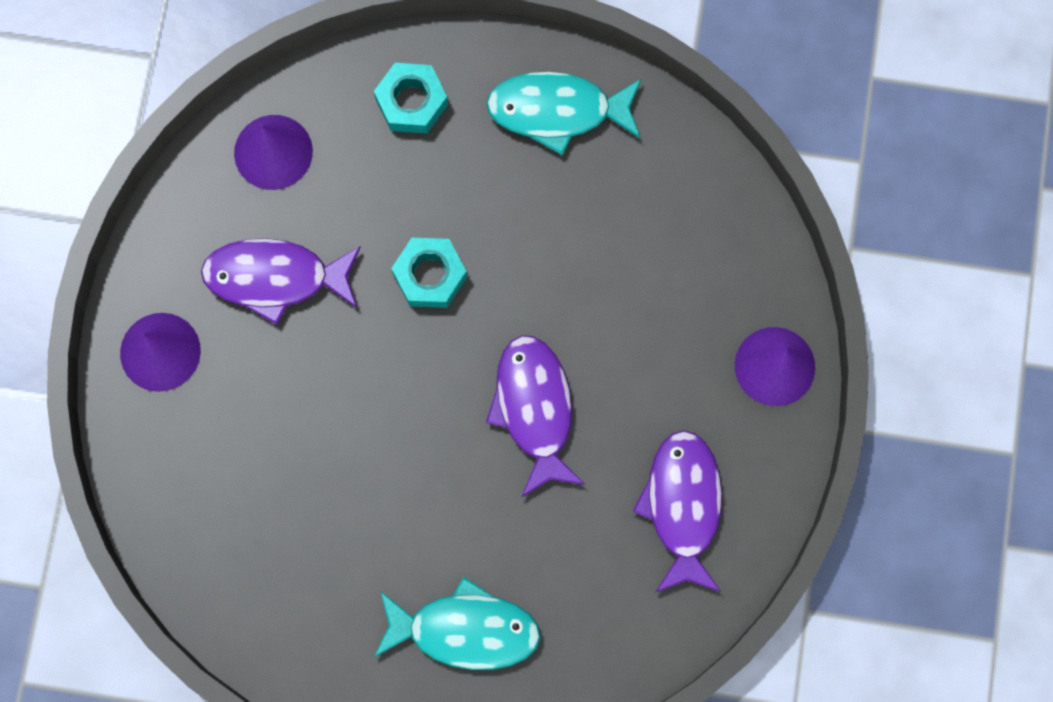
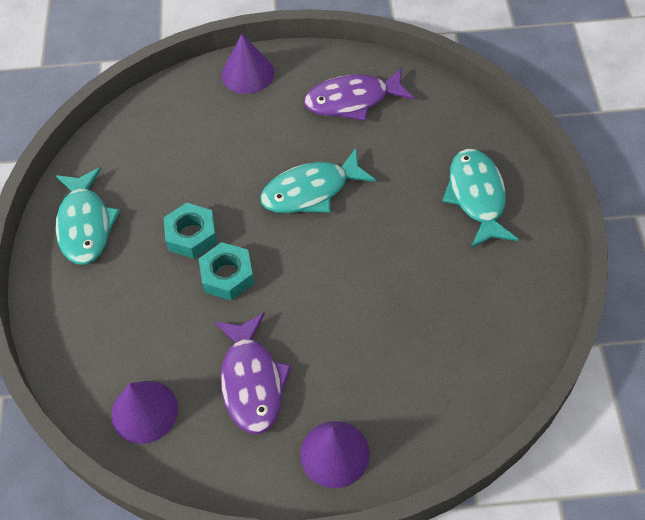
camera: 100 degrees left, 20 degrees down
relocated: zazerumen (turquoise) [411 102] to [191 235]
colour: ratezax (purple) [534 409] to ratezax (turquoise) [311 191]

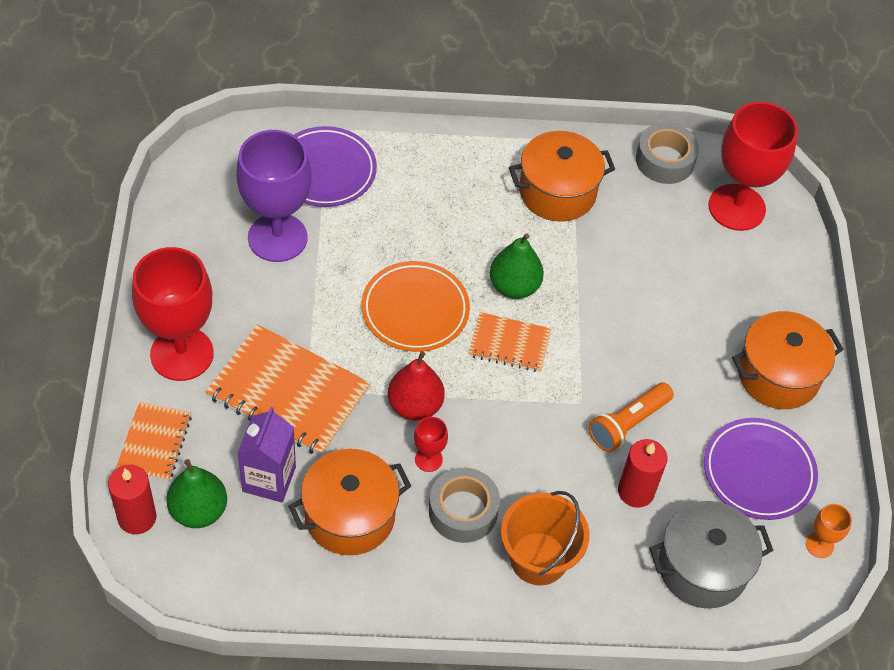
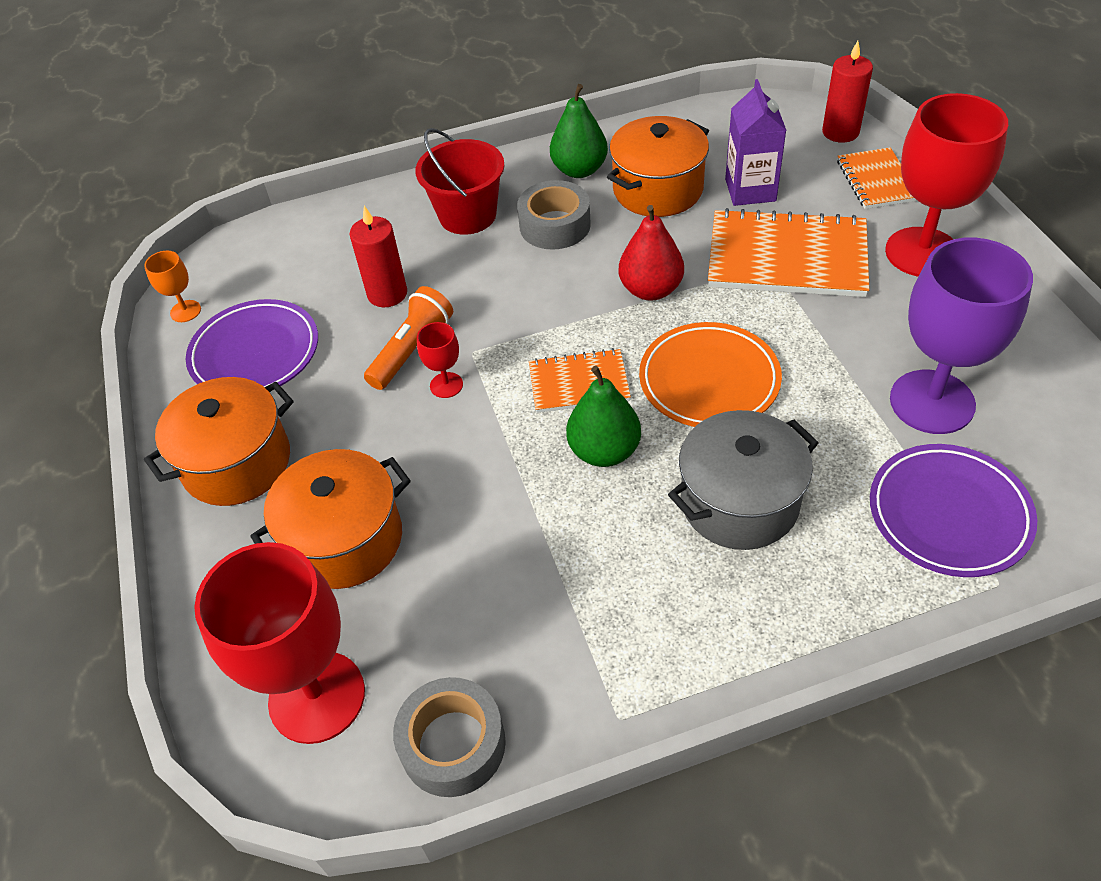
camera: 170 degrees right, 5 degrees down
relocated: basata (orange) [557 192] to [345 540]; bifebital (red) [428 459] to [446 385]; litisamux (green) [199 510] to [579 170]; basata (grey) [702 568] to [739 502]
colour: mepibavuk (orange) [538 558] to mepibavuk (red) [468 215]

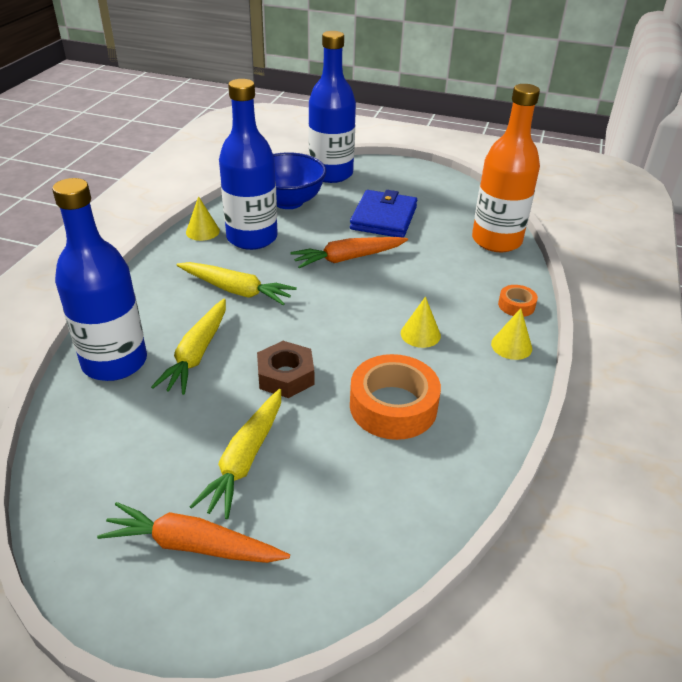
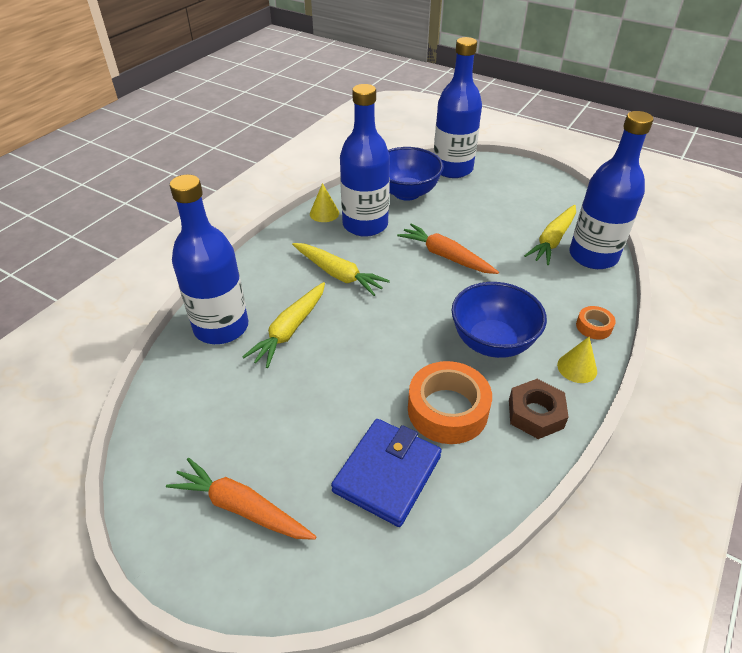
camera: 15 degrees right, 5 degrees up
relocated: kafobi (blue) [384 218] to [387 474]; zazerumen (brown) [285 376] to [535 414]; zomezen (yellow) [245 459] to [552 240]
exchanged: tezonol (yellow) [420 334] to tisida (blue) [492 342]
colour: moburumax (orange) [496 240] to moburumax (blue) [593 256]
spun: zomezen (orange) [348 258] = [446 256] 45 degrees clockwise

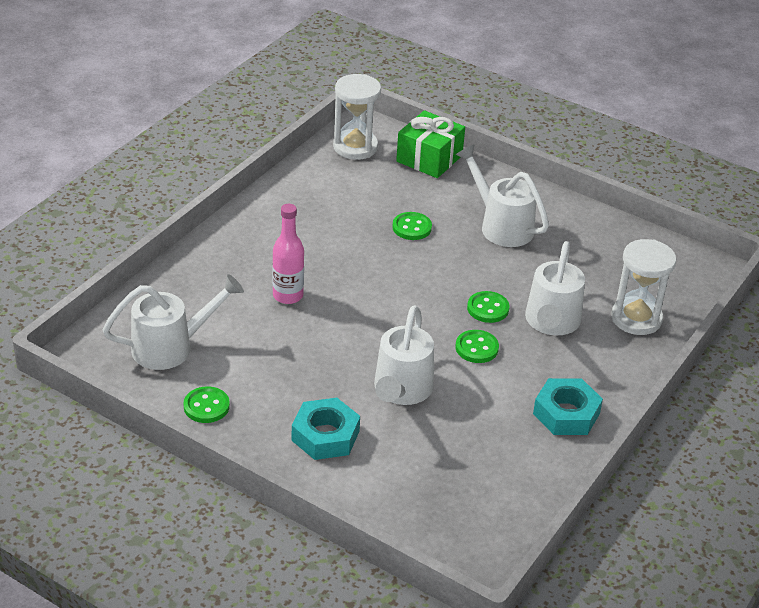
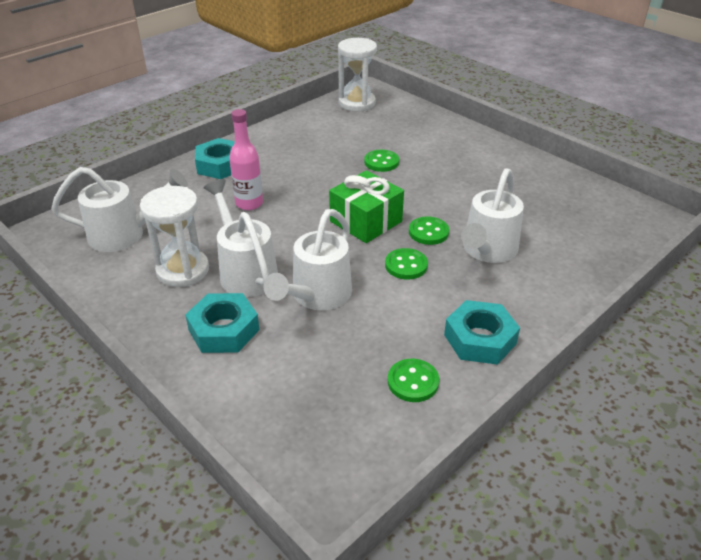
camera: 15 degrees right, 0 degrees up
appeared: zazerumen (turquoise) [220 165]
relocated: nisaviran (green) [429 158] to [366 221]; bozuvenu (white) [501 226] to [245 271]; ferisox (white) [636 318] to [183 270]; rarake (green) [206 406] to [413 382]

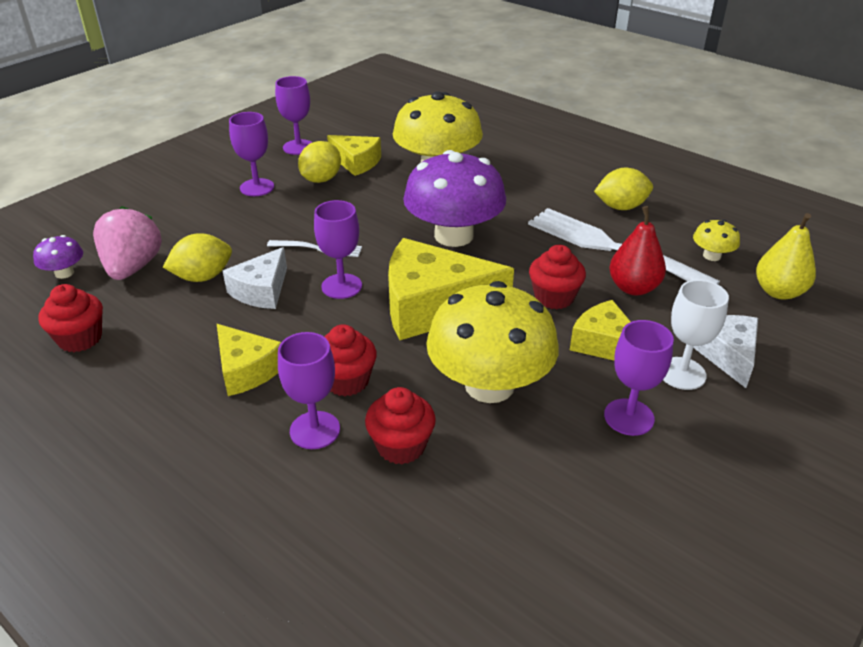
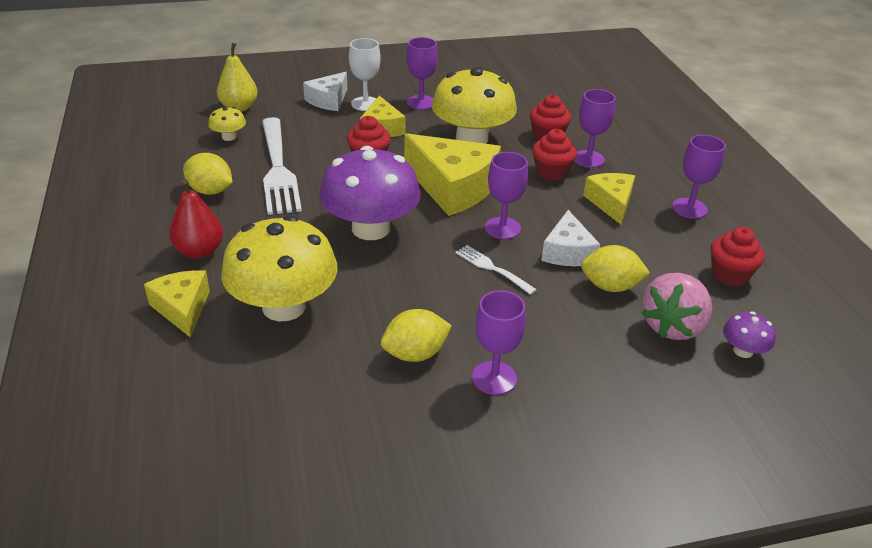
camera: 145 degrees left, 0 degrees up
relocated: bifebital (purple) [298 147] to [689 208]; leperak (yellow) [356 162] to [182 308]; litisamux (red) [633 288] to [199 251]
spun: leperak (white) [261 291] = [567 252] 120 degrees clockwise

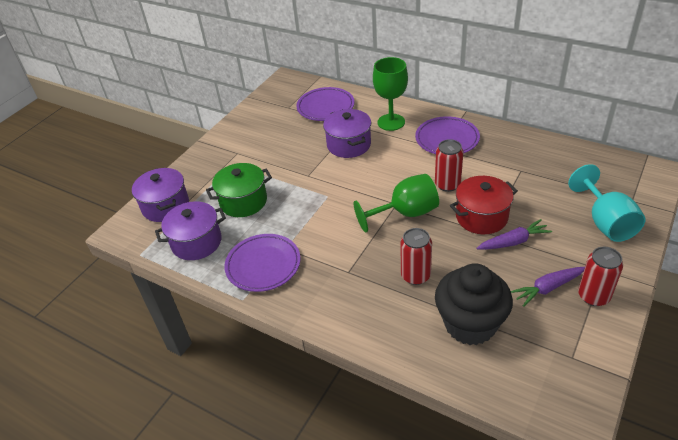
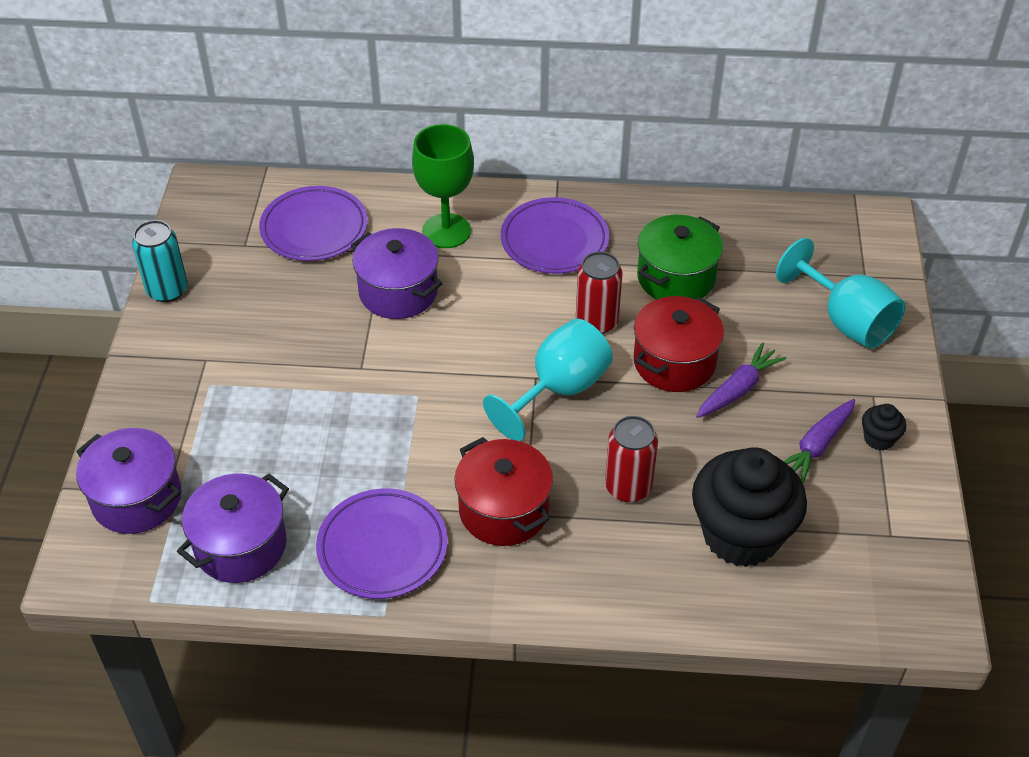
camera: 30 degrees left, 5 degrees up
appeared: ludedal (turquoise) [167 290]; basata (red) [504 510]
relocated: basata (green) [243 201] to [676 278]
exchanged: ludedal (red) [593 296] to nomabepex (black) [879 439]
colour: bifebital (green) [405 213] to bifebital (turquoise) [559 389]

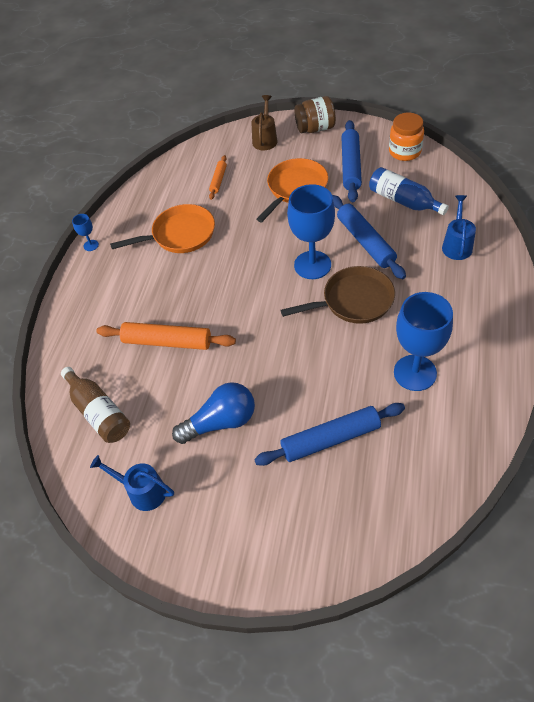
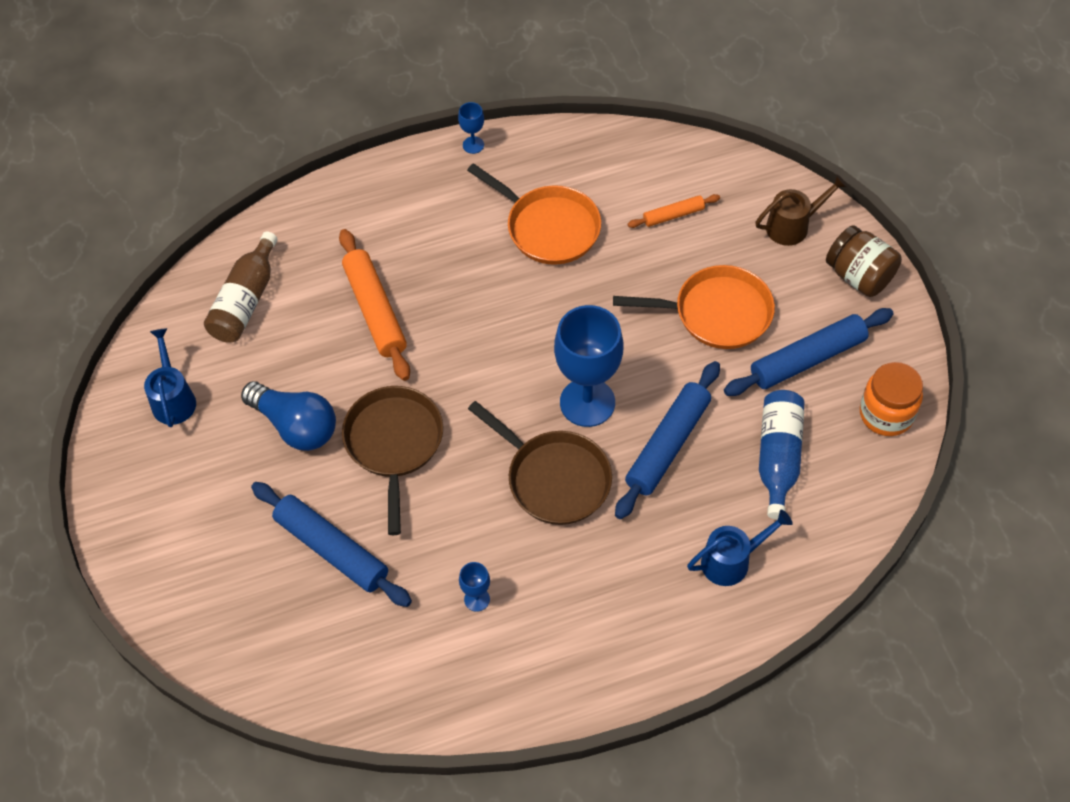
camera: 55 degrees right, 5 degrees up
appeared: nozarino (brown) [394 444]
size: bifebital (blue) [415 373] = [477 599] x0.43

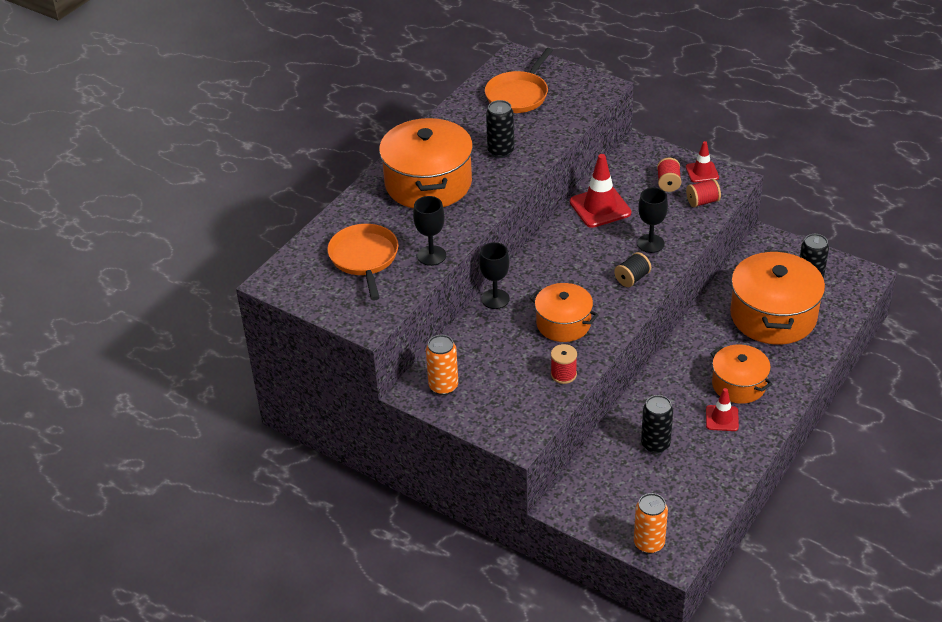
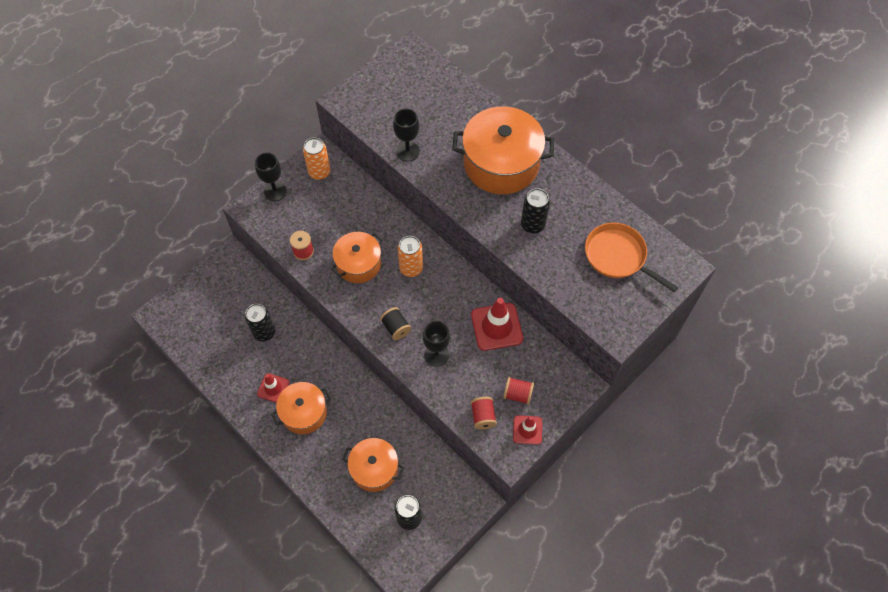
camera: 100 degrees right, 20 degrees up
missing: nozarino (orange) [364 258]
relocated: bifebital (black) [495 299] to [275 191]; ludedal (orange) [649 543] to [411 268]
size: basata (orange) [773 316] = [374 469] x0.60

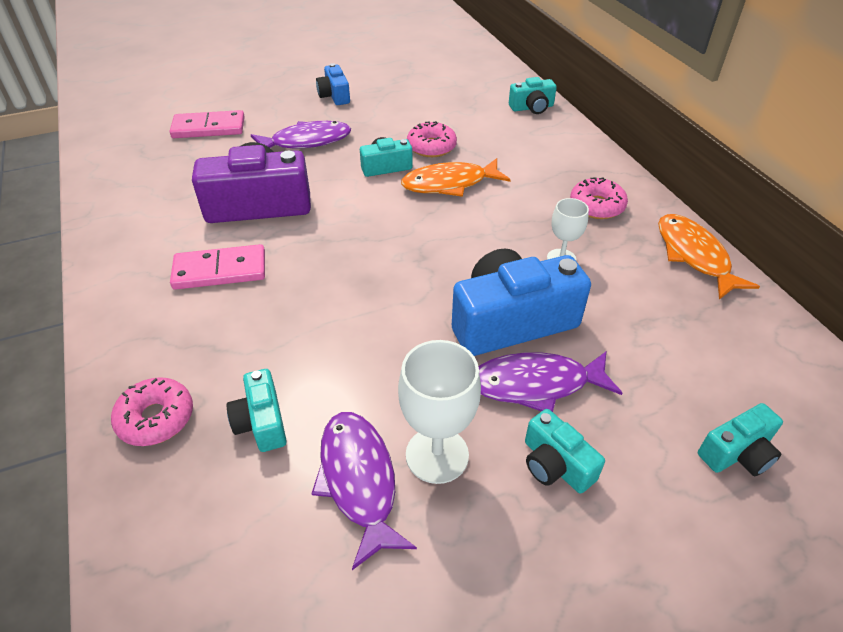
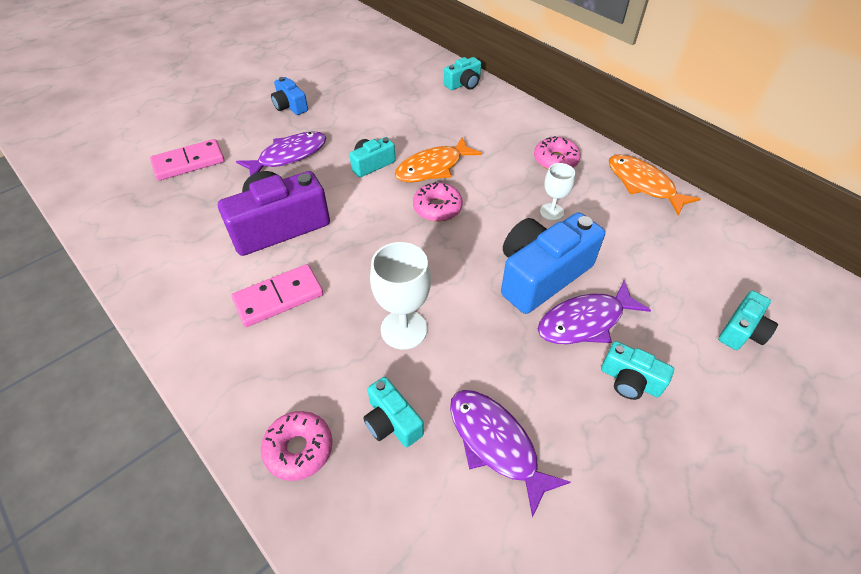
camera: 20 degrees left, 5 degrees up
relocated: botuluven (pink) [431 147] to [437 208]; bifebital (white) [437 455] to [404 329]

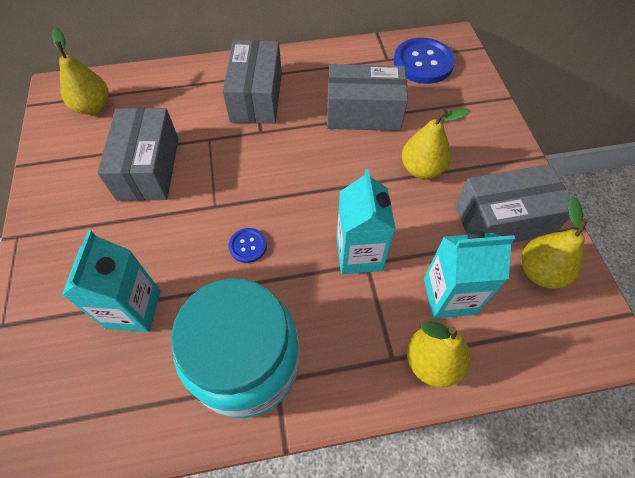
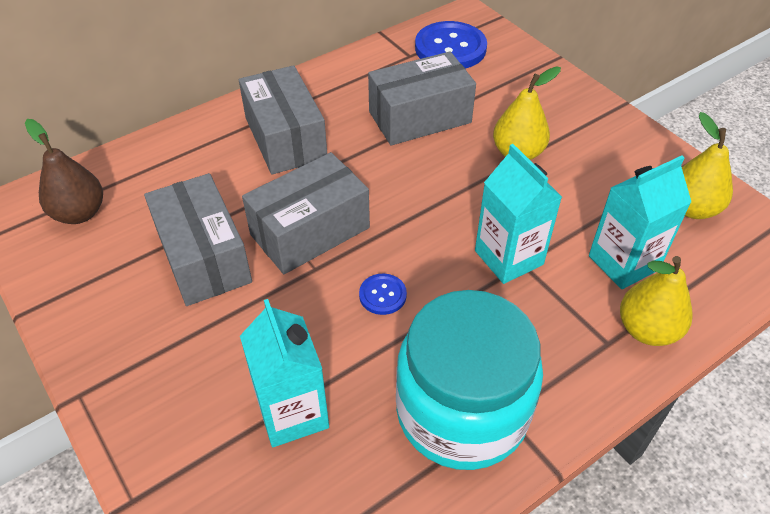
camera: 25 degrees left, 10 degrees down
relocated: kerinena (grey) [503 220] to [310 231]
colour: litisamux (yellow) [93 107] to litisamux (brown) [79 213]

